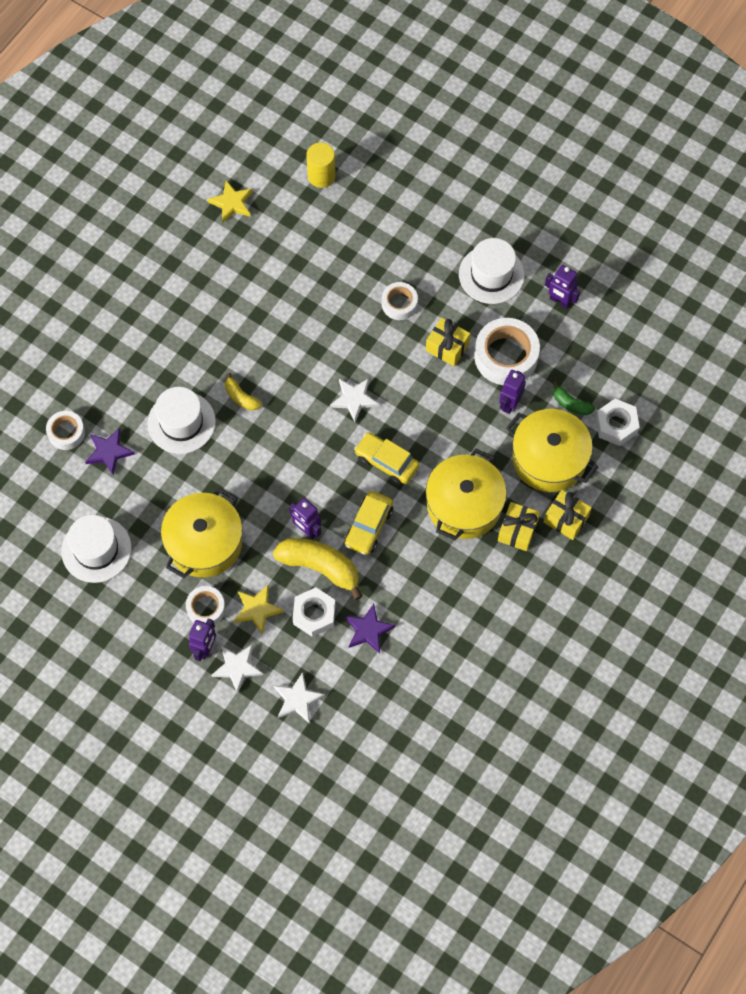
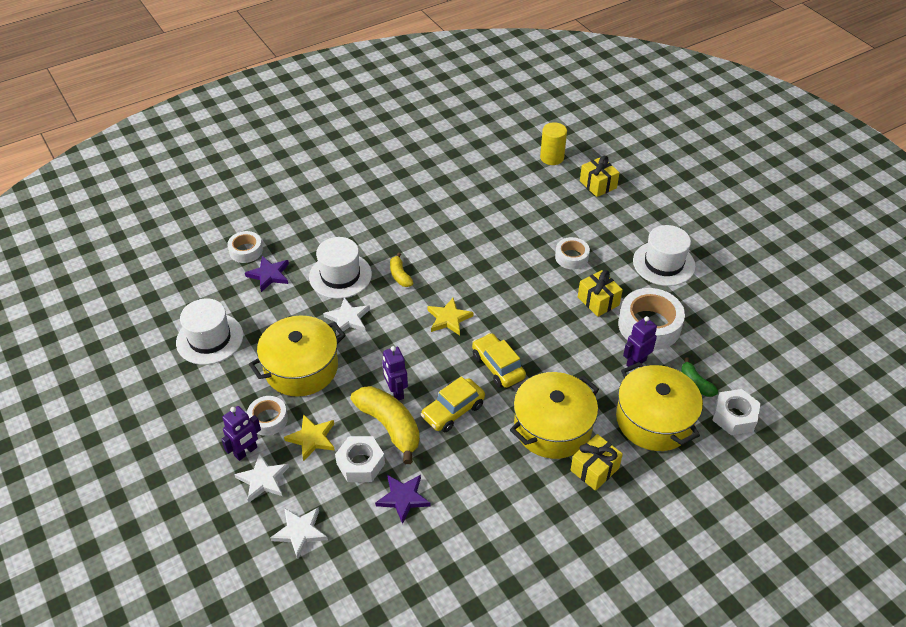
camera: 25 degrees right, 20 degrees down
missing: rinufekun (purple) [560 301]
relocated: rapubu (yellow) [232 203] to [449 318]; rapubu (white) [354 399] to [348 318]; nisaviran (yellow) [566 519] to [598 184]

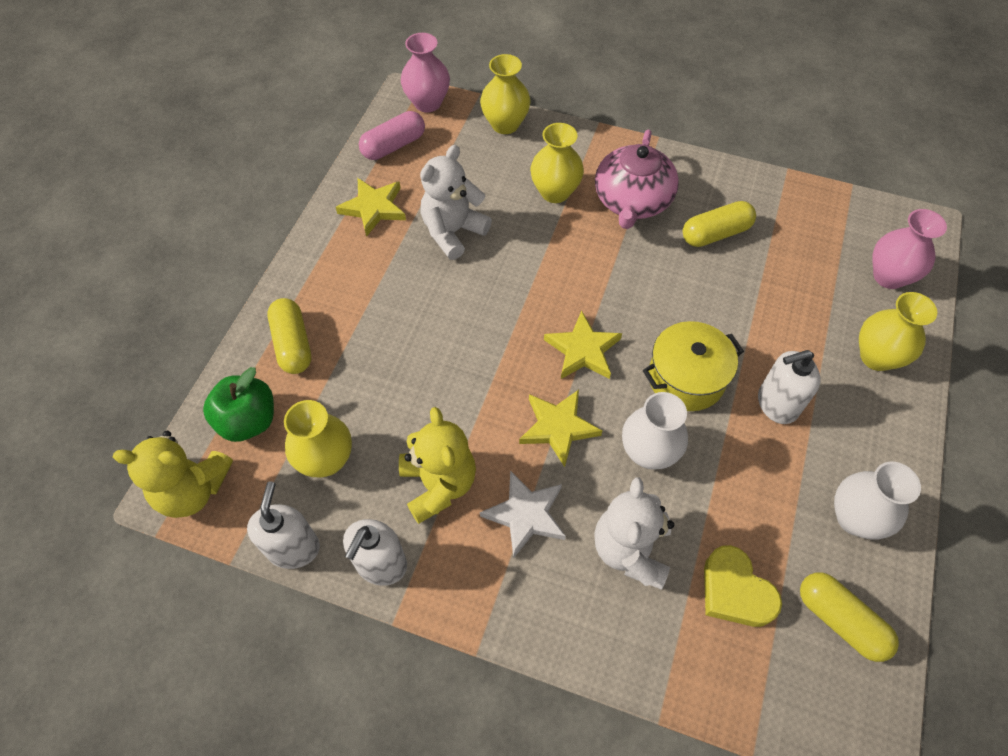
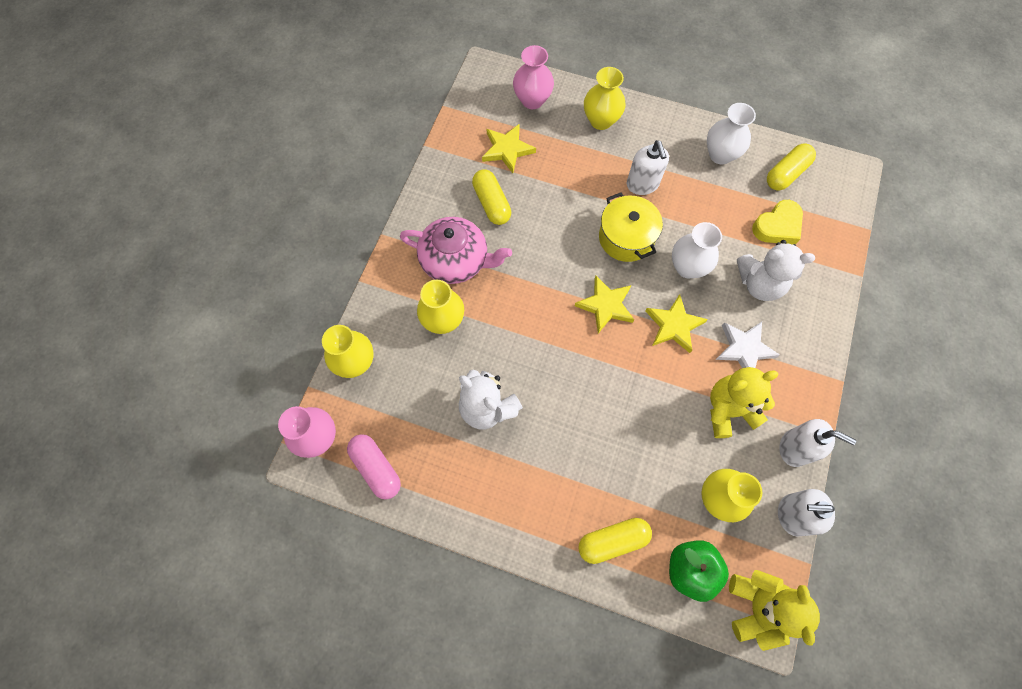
camera: 90 degrees left, 10 degrees up
relocated: rapubu (yellow) [374 208] to [507 149]

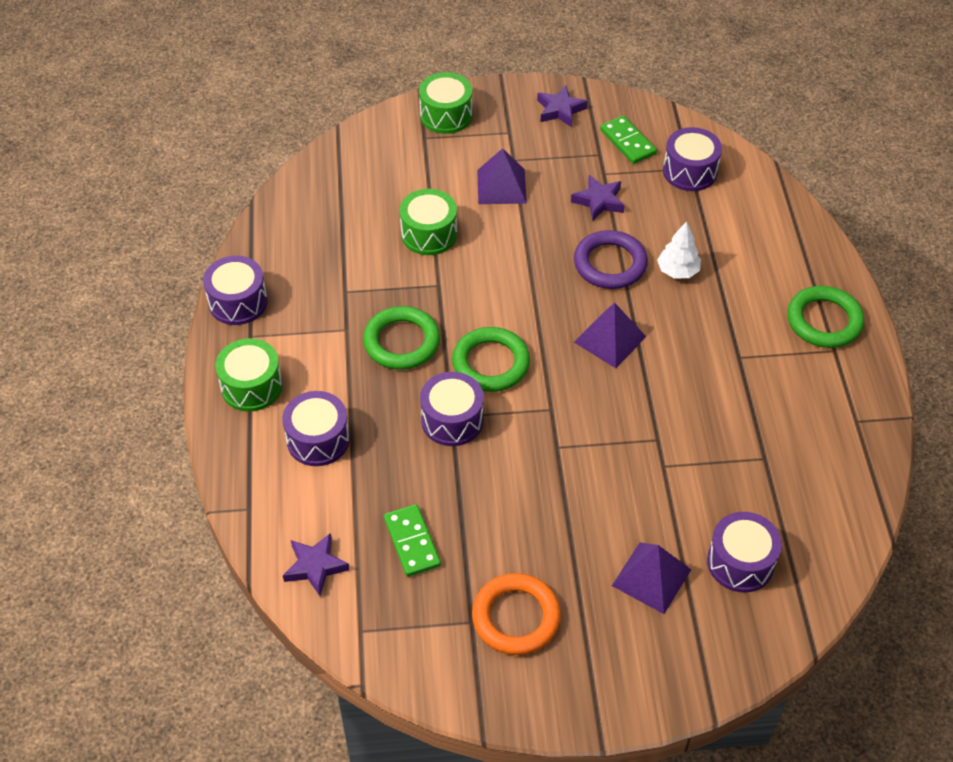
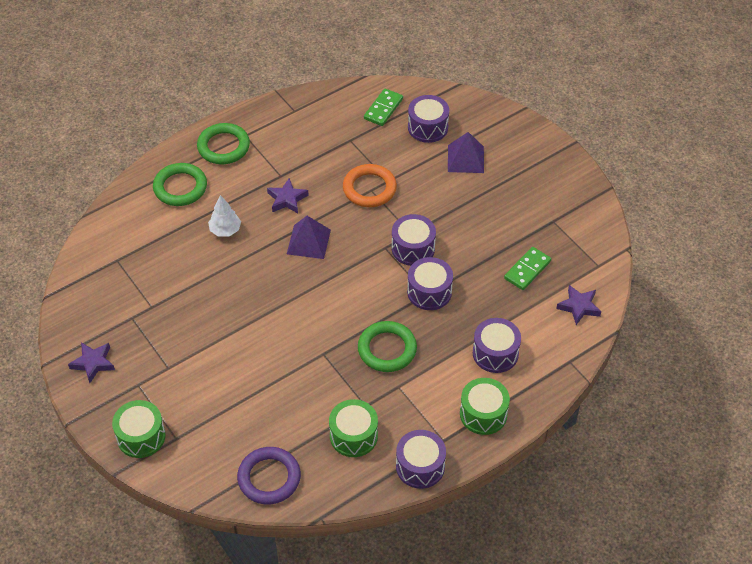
camera: 120 degrees left, 0 degrees up
missing: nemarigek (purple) [501 186]
relocated: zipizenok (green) [628 142] to [383 109]; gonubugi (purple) [690 171] to [413 248]; rapubu (purple) [599 201] to [287 199]; gonubugi (green) [429 234] to [353 436]; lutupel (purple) [610 264] to [269 478]; lutupel (green) [491 363] to [180 187]; lutupel (orange) [516 617] to [369 189]

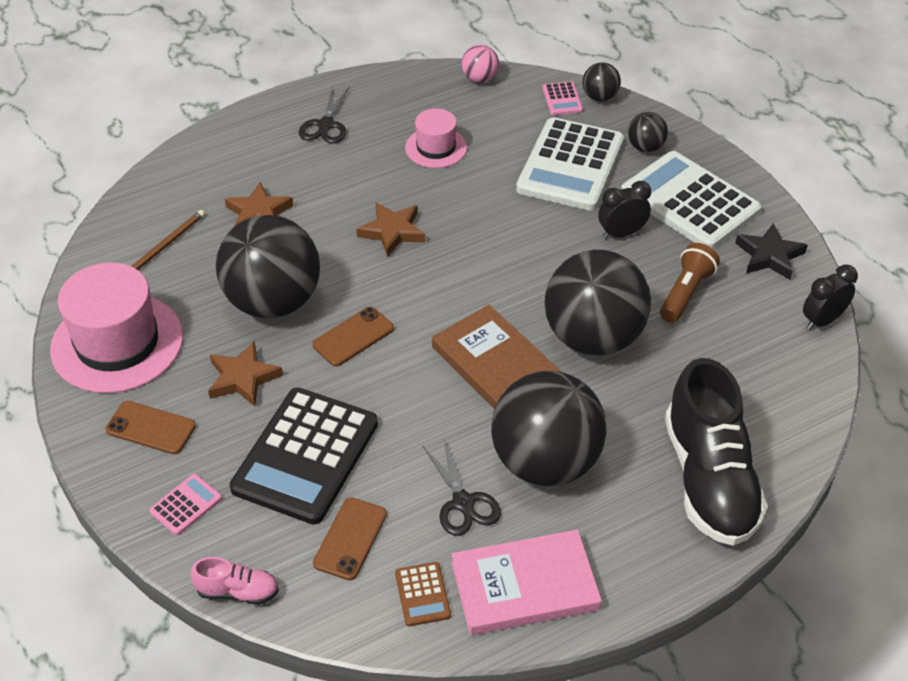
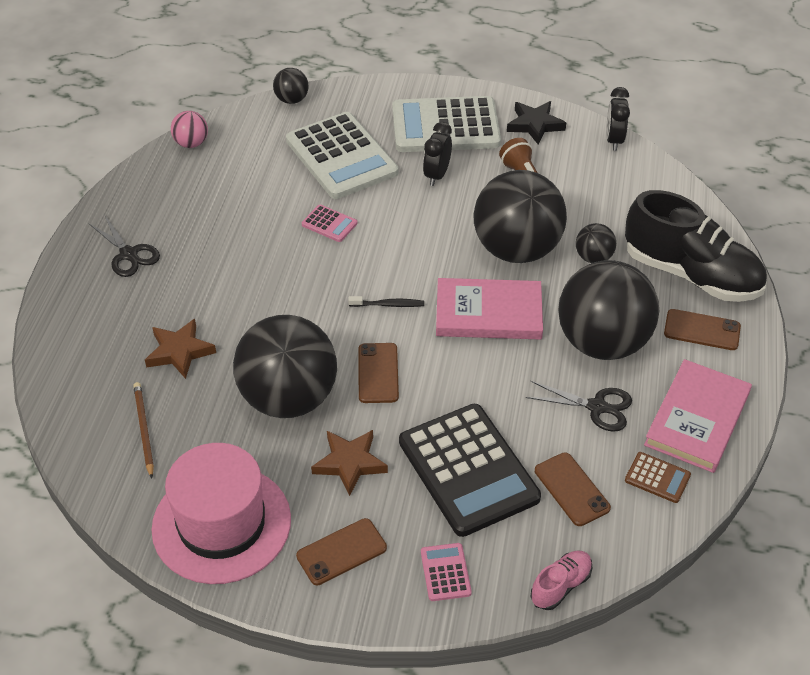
camera: 50 degrees left, 0 degrees up
missing: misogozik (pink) [436 148]; rapubu (brown) [392 232]
appeared: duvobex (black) [388 305]; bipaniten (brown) [702 330]
relocated: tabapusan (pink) [562 99] to [329 224]; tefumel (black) [645 147] to [593 257]
colour: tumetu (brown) [495 364] to tumetu (pink) [488 313]

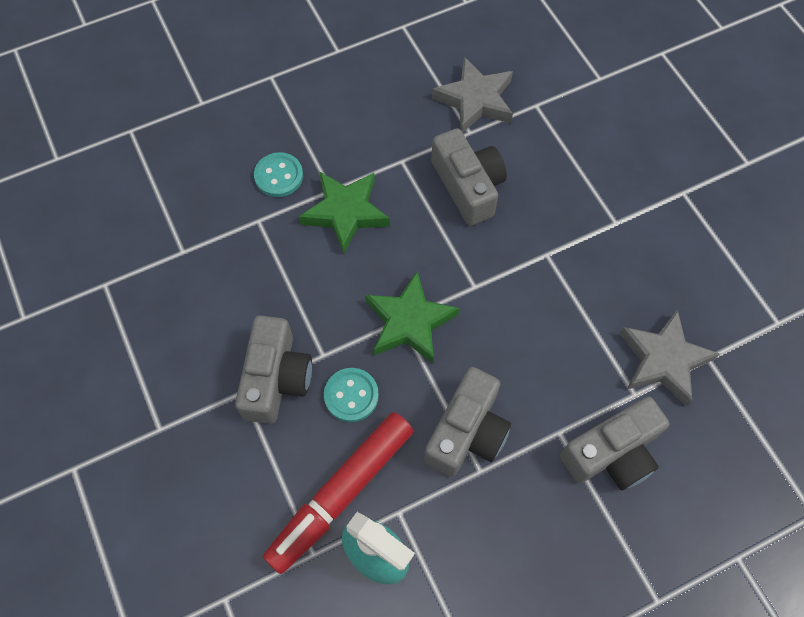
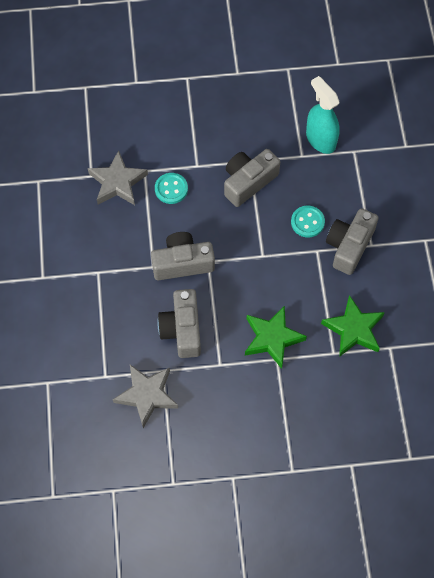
camera: 160 degrees left, 0 degrees up
missing: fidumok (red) [342 493]
relocated: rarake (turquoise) [279 176] to [171 189]; rapubu (green) [409 322] to [354 329]; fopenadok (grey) [612 453] to [182 263]

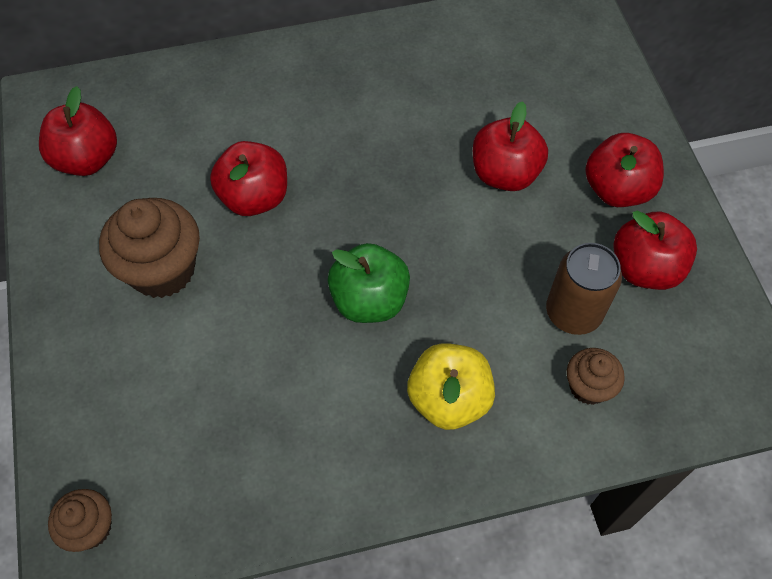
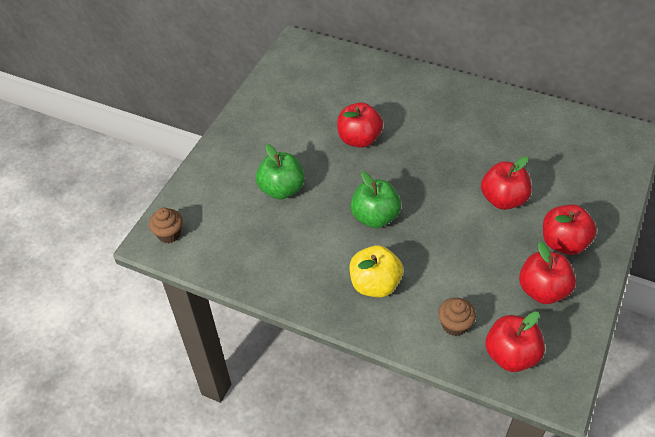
camera: 40 degrees right, 10 degrees down
missing: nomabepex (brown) [162 269]; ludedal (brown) [573 312]
appeared: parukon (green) [281 189]
relocated: parukon (red) [87 159] to [511 355]

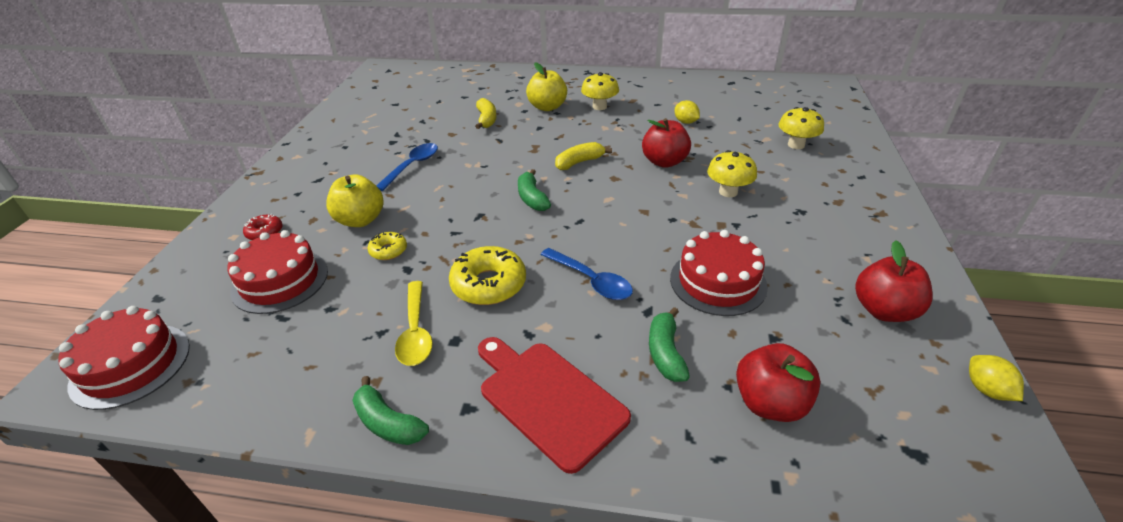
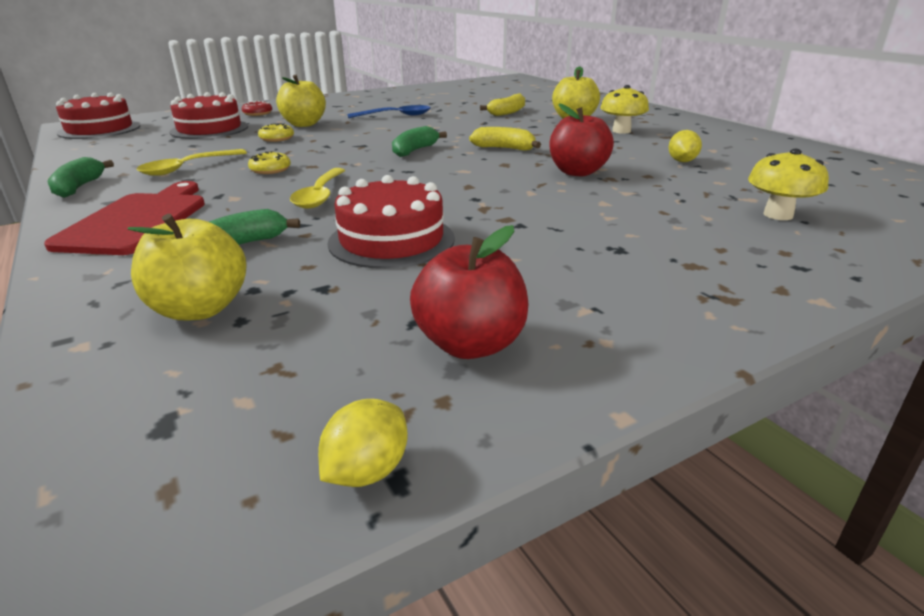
camera: 50 degrees right, 10 degrees down
missing: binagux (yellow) [728 192]
colour: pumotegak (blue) [591 281] to pumotegak (yellow) [320 195]; parukon (red) [770 403] to parukon (yellow) [200 309]
size: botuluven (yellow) [489 284] = [270 170] x0.54

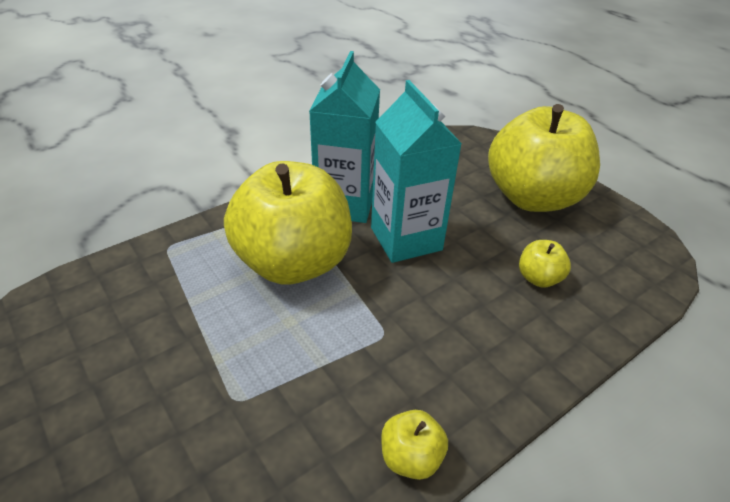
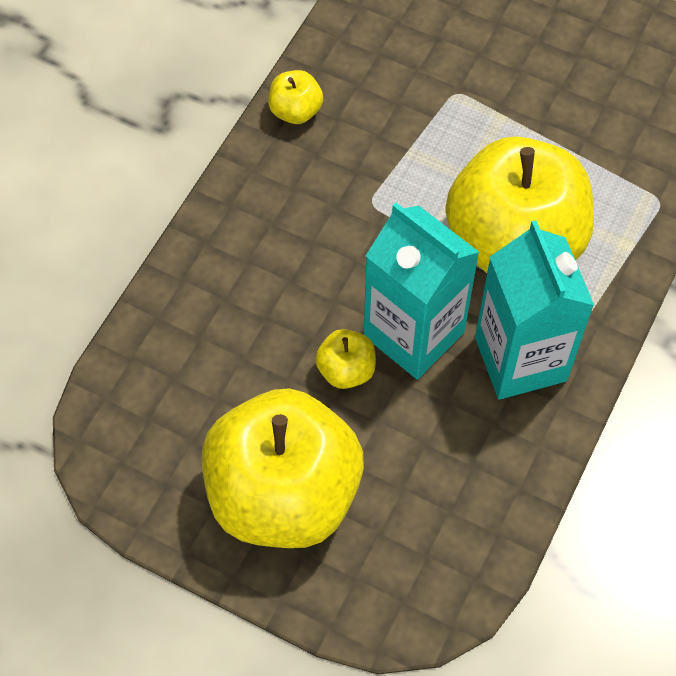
camera: 155 degrees right, 20 degrees up
relocated: parukon (yellow) [538 278] to [346 370]

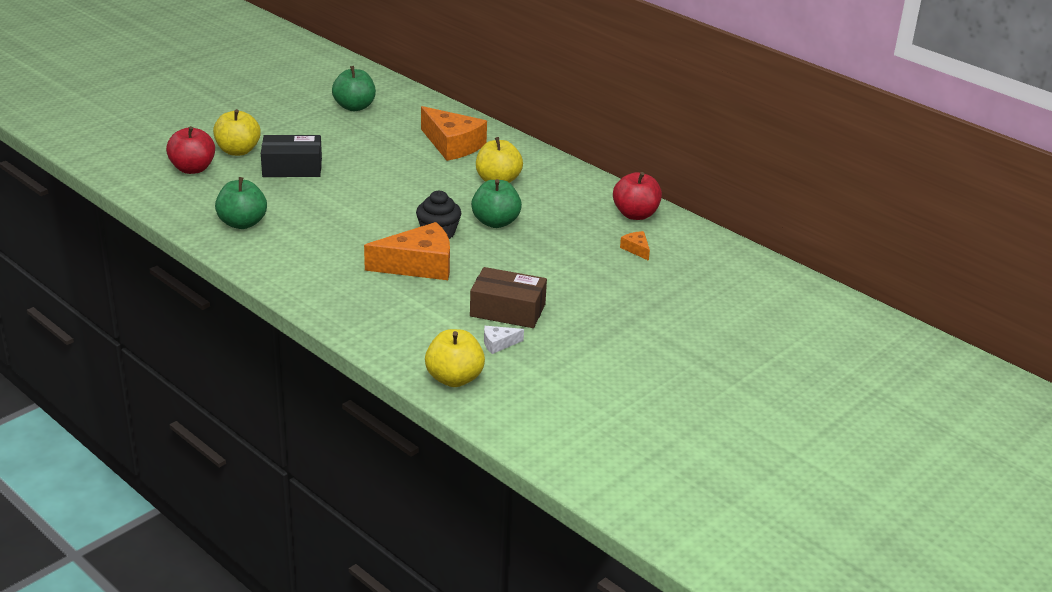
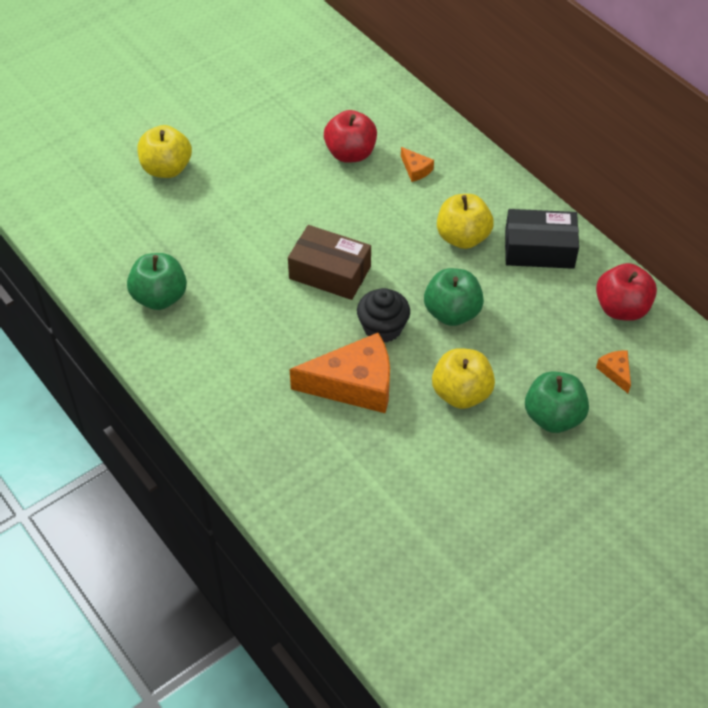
camera: 10 degrees right, 20 degrees up
missing: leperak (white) [498 344]
relocated: parukon (green) [354 107] to [553 417]; parukon (red) [192 169] to [350 153]; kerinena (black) [292 168] to [539 249]; kerinena (brown) [507 310] to [330 272]; parukon (yellow) [454 378] to [461 393]
size: leperak (orange) [452 145] = [415 169] x0.44

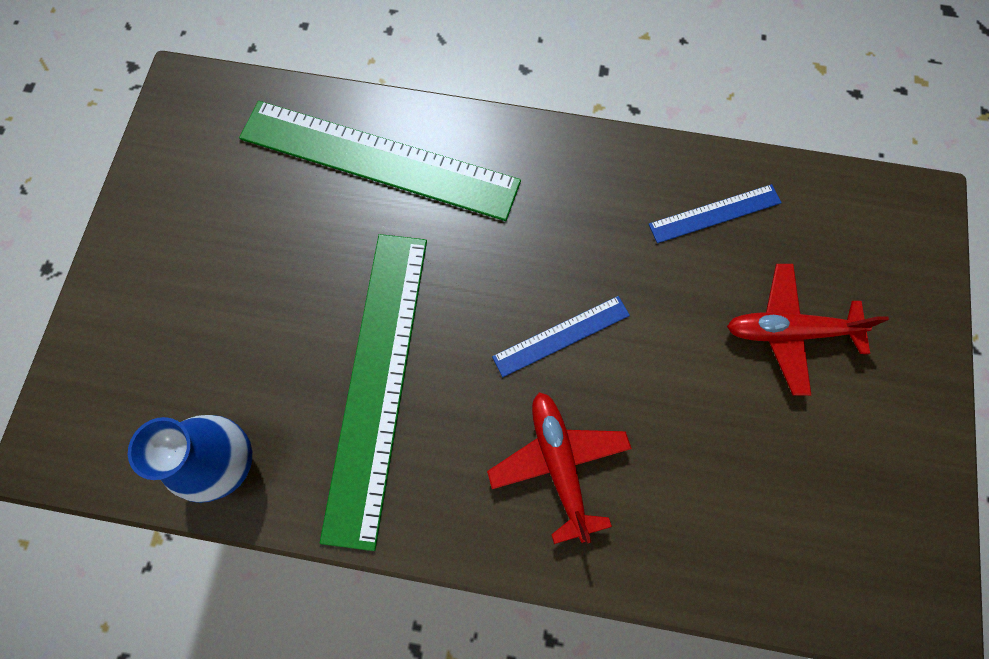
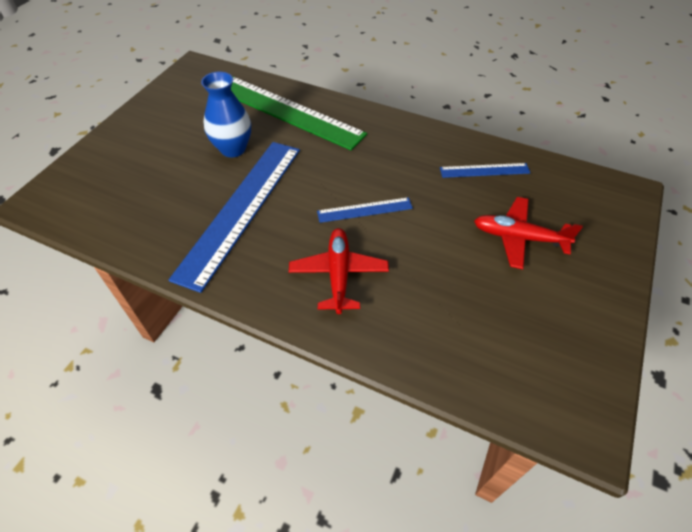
camera: 15 degrees right, 20 degrees down
relocated: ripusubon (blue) [228 462] to [233 149]
colour: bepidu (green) [377 381] to bepidu (blue) [241 209]

